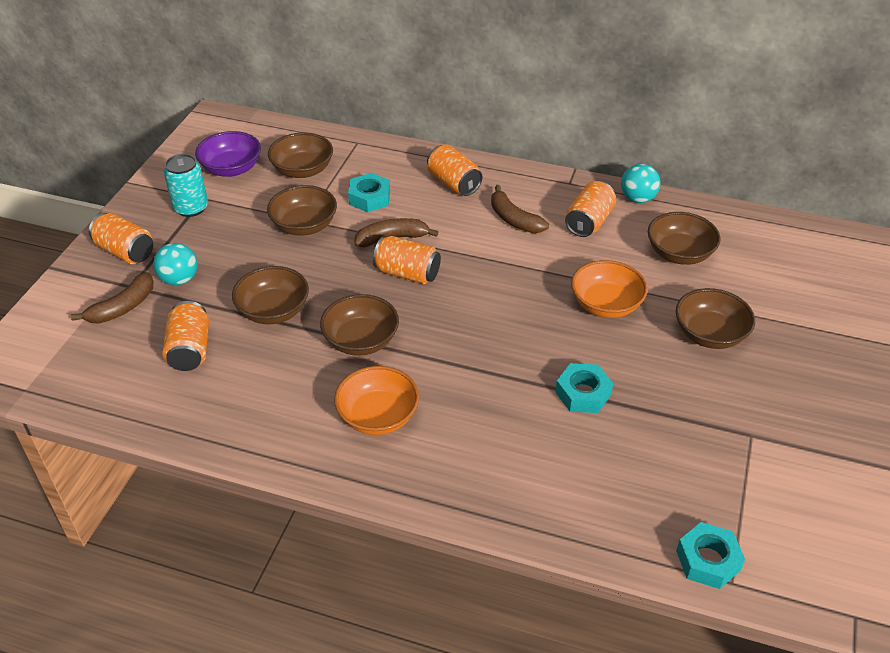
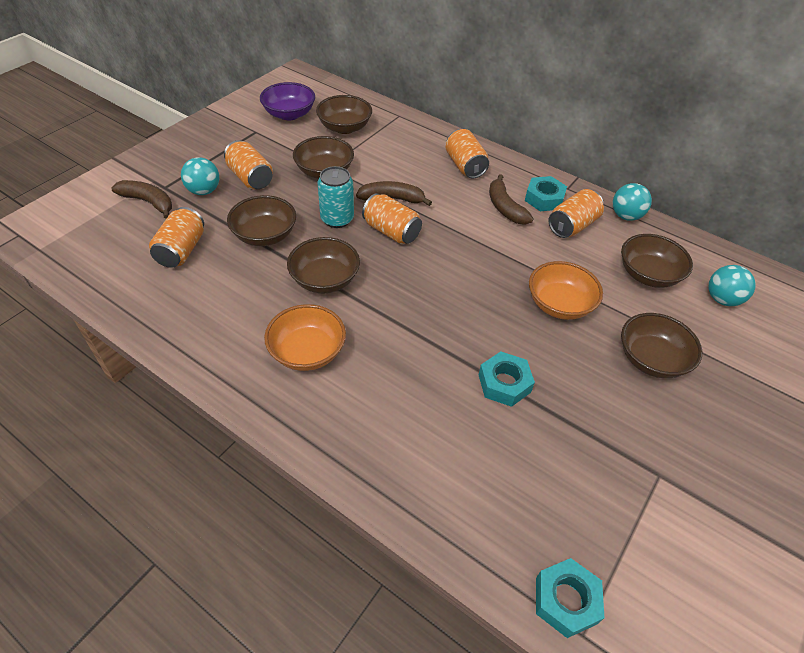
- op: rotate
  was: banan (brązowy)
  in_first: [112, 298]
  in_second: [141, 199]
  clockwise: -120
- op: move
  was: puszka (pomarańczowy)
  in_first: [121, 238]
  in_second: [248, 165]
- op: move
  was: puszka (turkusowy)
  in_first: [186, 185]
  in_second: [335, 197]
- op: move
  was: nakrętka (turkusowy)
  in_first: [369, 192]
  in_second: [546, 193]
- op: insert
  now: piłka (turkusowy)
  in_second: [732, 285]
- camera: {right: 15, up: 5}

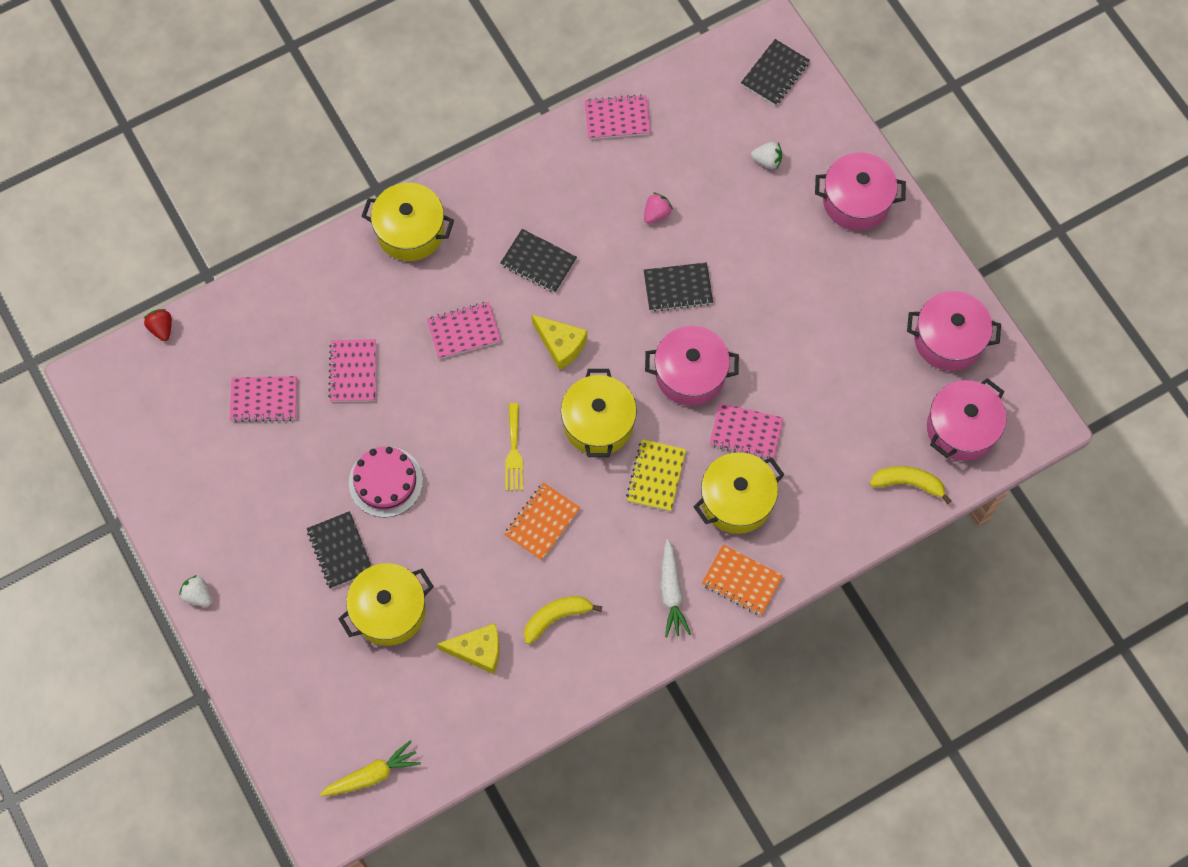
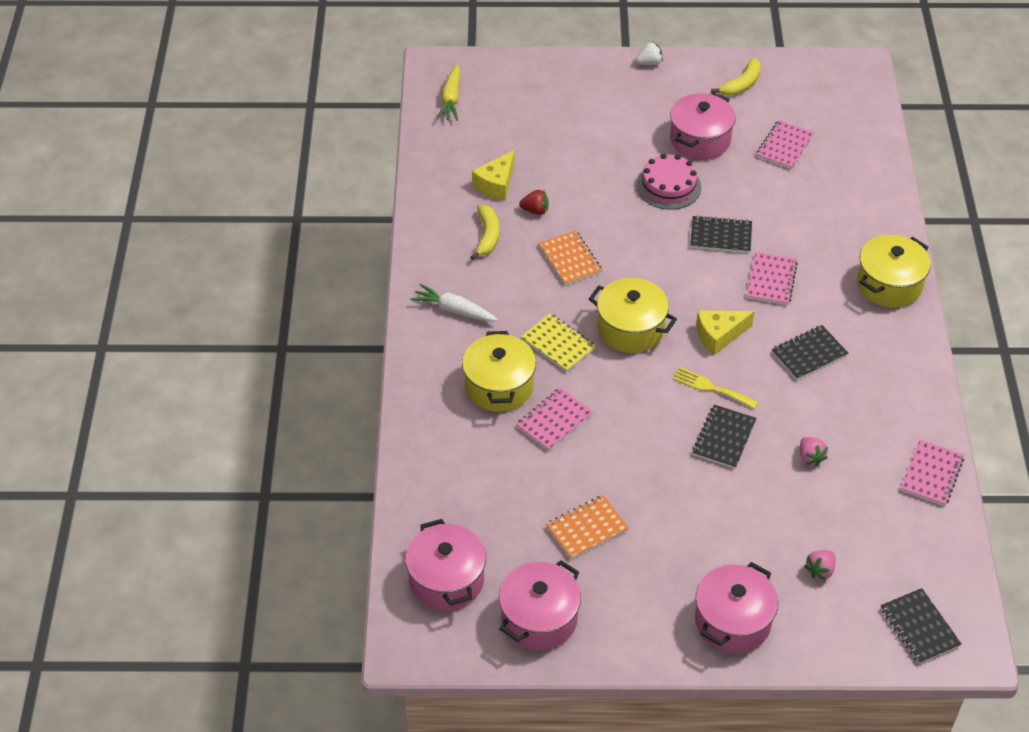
- op: move
  was: truskawka (czerwony)
  in_first: [157, 325]
  in_second: [534, 202]
- op: move
  was: zeszyt (czarny)
  in_first: [339, 550]
  in_second: [721, 234]
- op: delete
  was: zeszyt (różowy)
  in_first: [352, 370]
- op: delete
  was: garnek (żółty)
  in_first: [386, 604]
- op: move
  was: widelec (żółty)
  in_first: [514, 447]
  in_second: [715, 388]
- op: move
  was: garnek (różowy)
  in_first: [692, 366]
  in_second: [703, 126]
- op: move
  was: zeszyt (pomarańczowy)
  in_first: [742, 579]
  in_second: [587, 527]
- op: recolor
  was: truskawka (biały)
  now: truskawka (różowy)
  in_first: [766, 155]
  in_second: [820, 565]
- op: move
  was: banan (żółty)
  in_first: [910, 485]
  in_second: [736, 77]
- camera: {right: 120, up: -20}

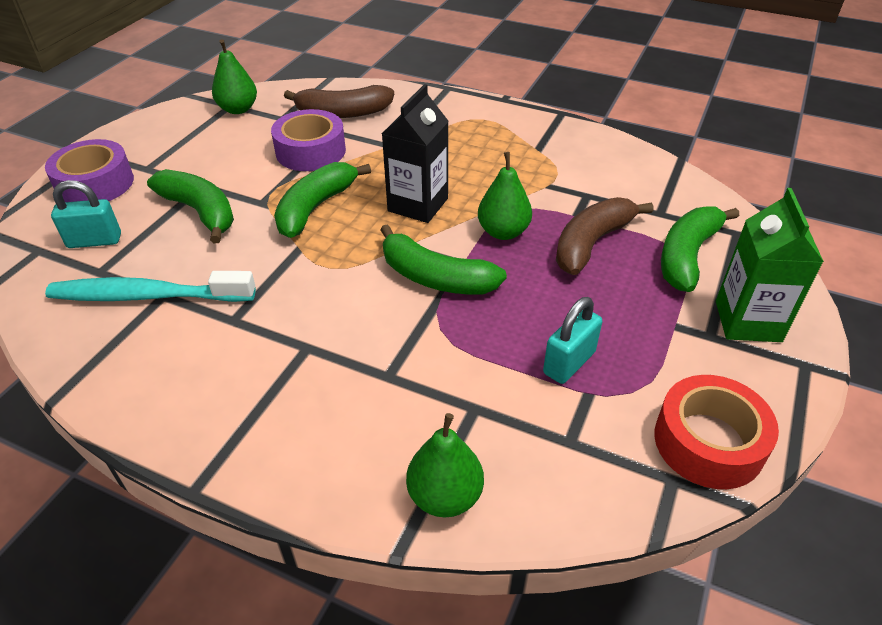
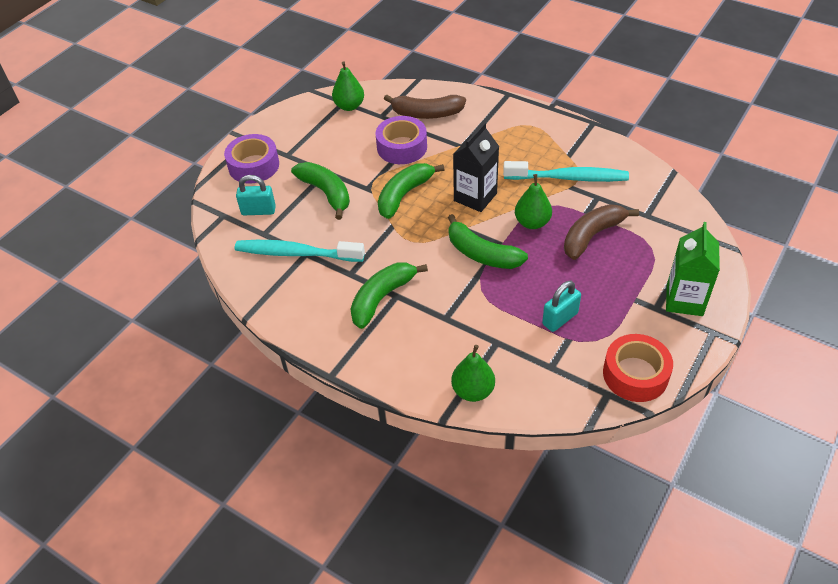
- op: move
  was: banan (zielony)
  in_first: [700, 249]
  in_second: [389, 296]
- op: insert
  now: szczoteczka do zębów (turkusowy)
  in_second: [566, 171]
- camera: {right: 10, up: 5}

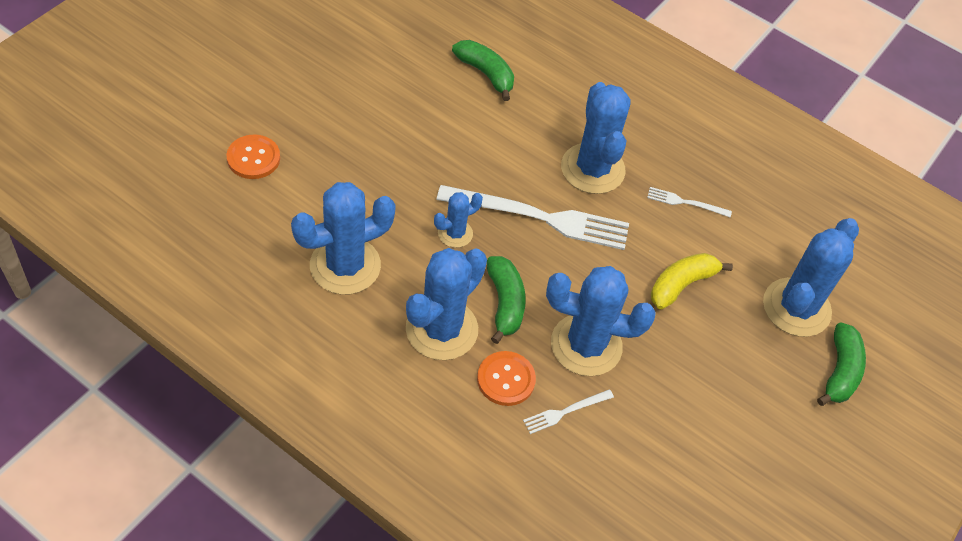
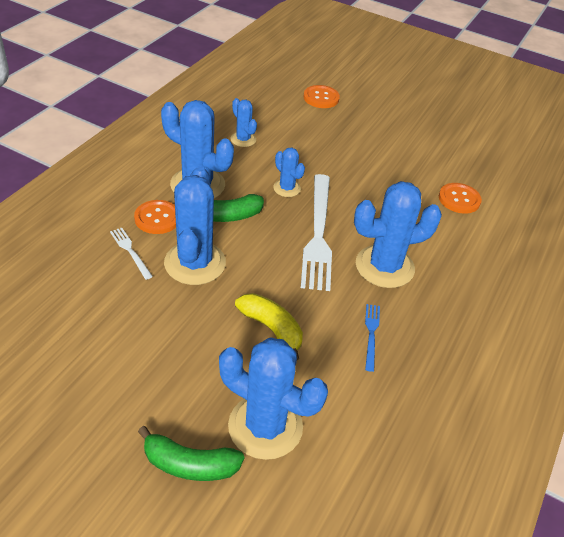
- op: resize
  was: kaktus (niebieski)
  in_first: [343, 238]
  in_second: [243, 122]
  ratio: 0.51
- op: replace
  was: banan (zielony)
  now: guzik (pomarańczowy)
  in_first: [483, 70]
  in_second: [460, 198]
- op: recolor
  was: widelec (biały)
  now: widelec (niebieski)
  in_first: [689, 202]
  in_second: [372, 338]
- camera: {right: 85, up: -10}

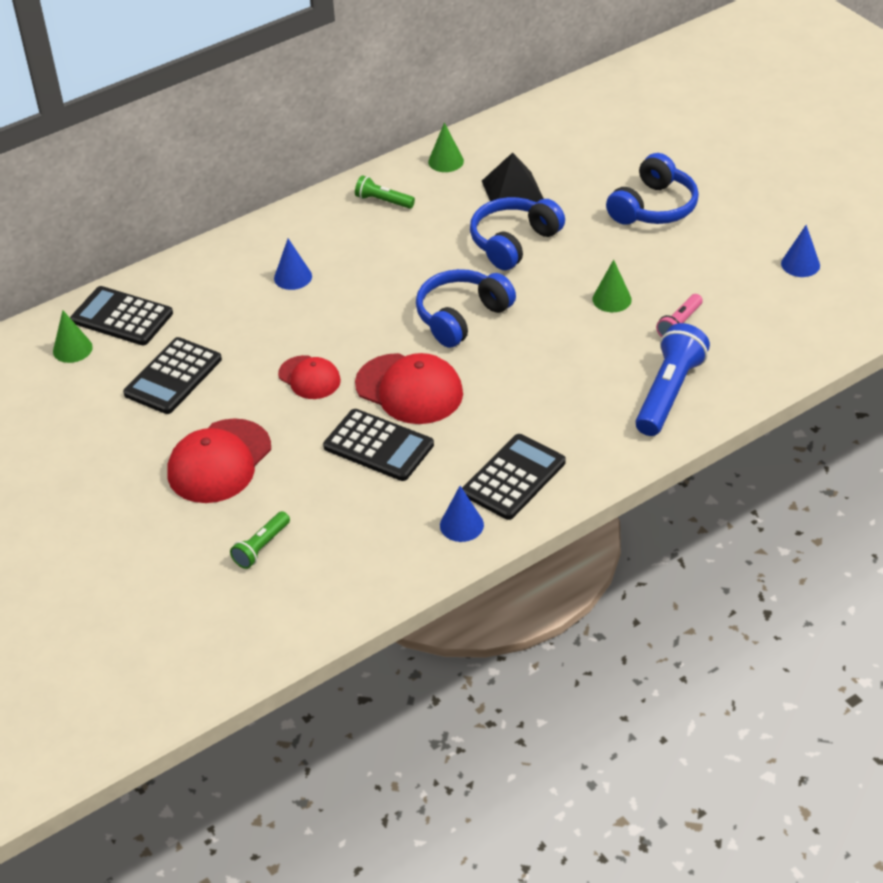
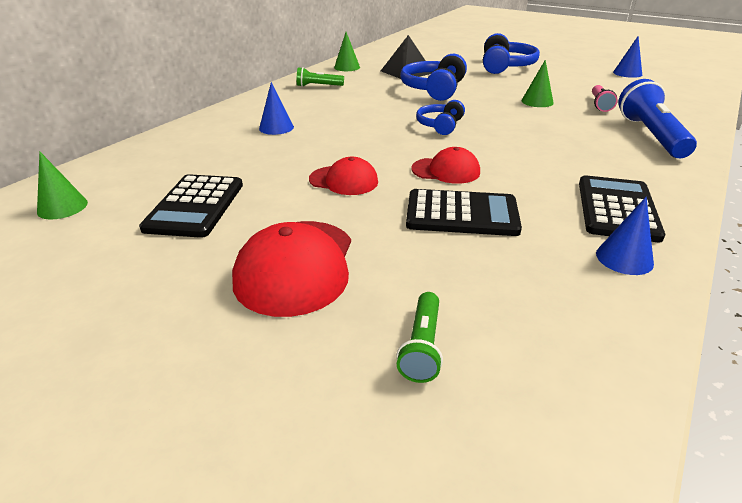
- op: delete
  was: kalkulator (czarny)
  in_first: [121, 315]
- op: resize
  was: czapka (czerwony)
  in_first: [409, 388]
  in_second: [445, 165]
  ratio: 0.6
- op: resize
  was: słuchawki (niebieski)
  in_first: [466, 308]
  in_second: [440, 117]
  ratio: 0.61
- camera: {right: -25, up: -10}

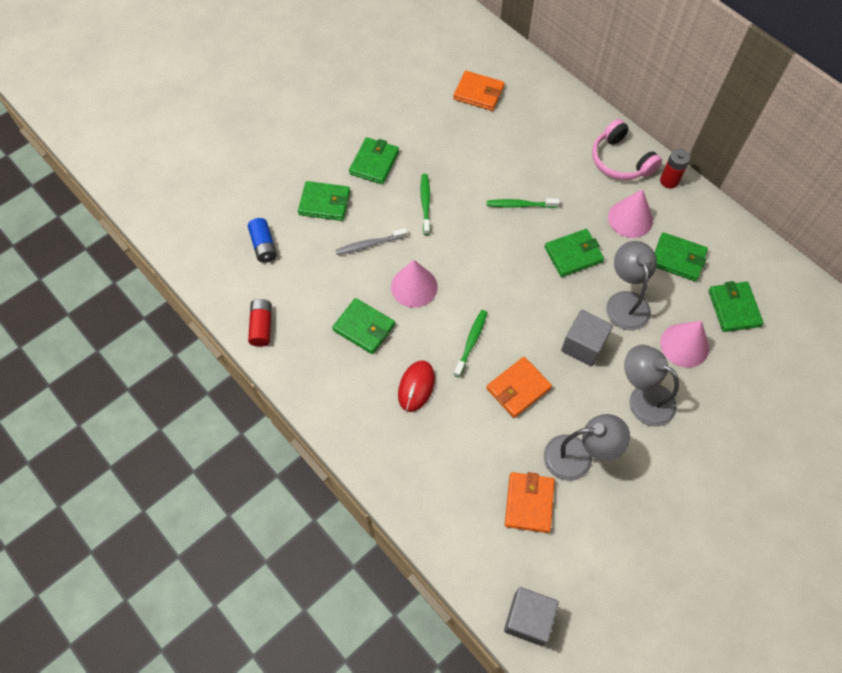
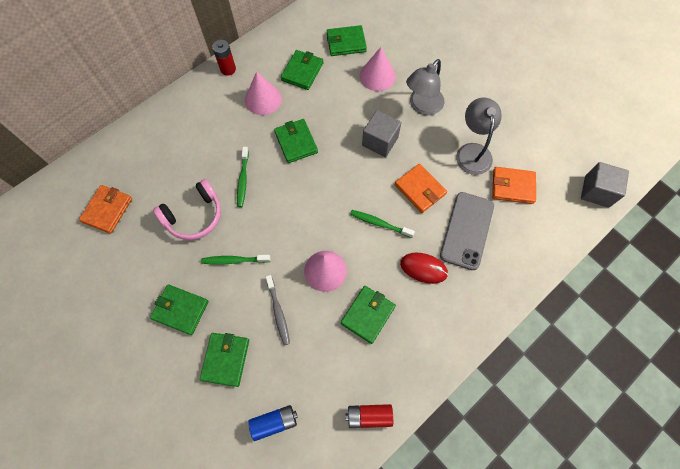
- op: move
  was: słuchawki (różowy)
  in_first: [627, 149]
  in_second: [187, 209]
- op: delete
  was: lampka (szary)
  in_first: [631, 285]
- op: insert
  now: telefon (szary)
  in_second: [467, 231]
- camera: {right: -90, up: 5}

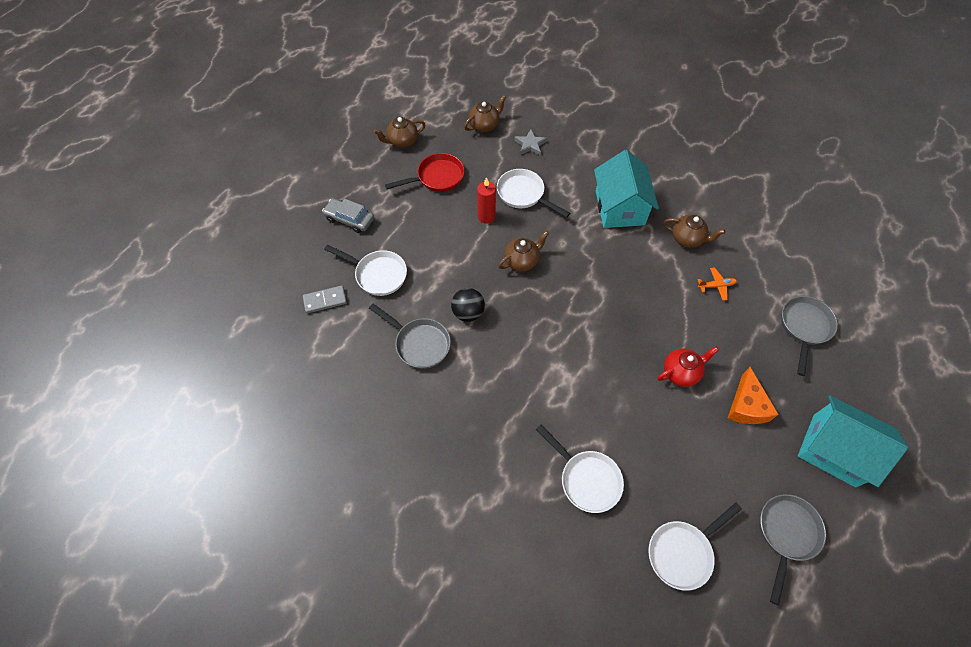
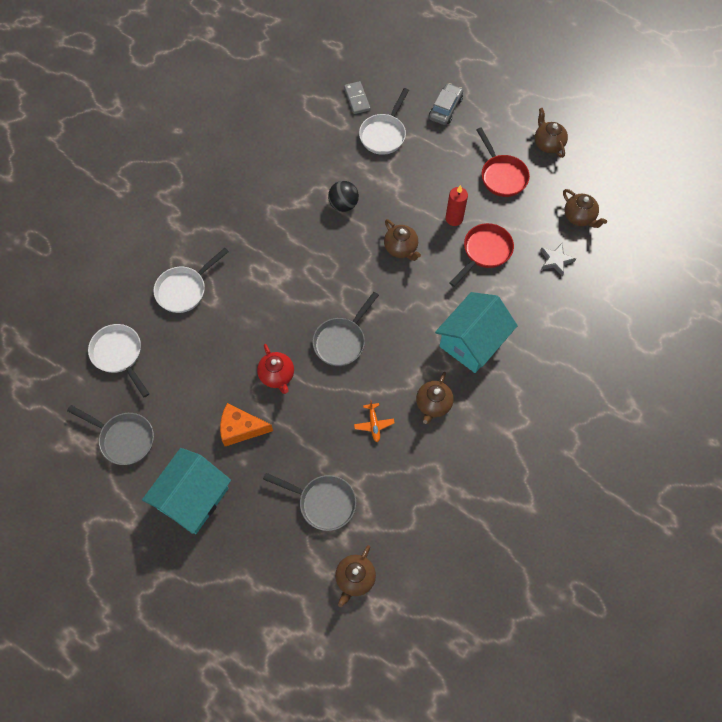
- op: move
  was: patelnia (szary)
  in_first: [410, 336]
  in_second: [345, 329]
- op: recolor
  was: patelnia (biały)
  now: patelnia (czerwony)
  in_first: [533, 193]
  in_second: [481, 255]
- op: rotate
  was: domek (turkusowy)
  in_first: [626, 189]
  in_second: [476, 332]
  clockwise: -45
- op: insert
  now: imbryk (brązowy)
  in_second: [355, 576]
- camera: {right: 90, up: 5}

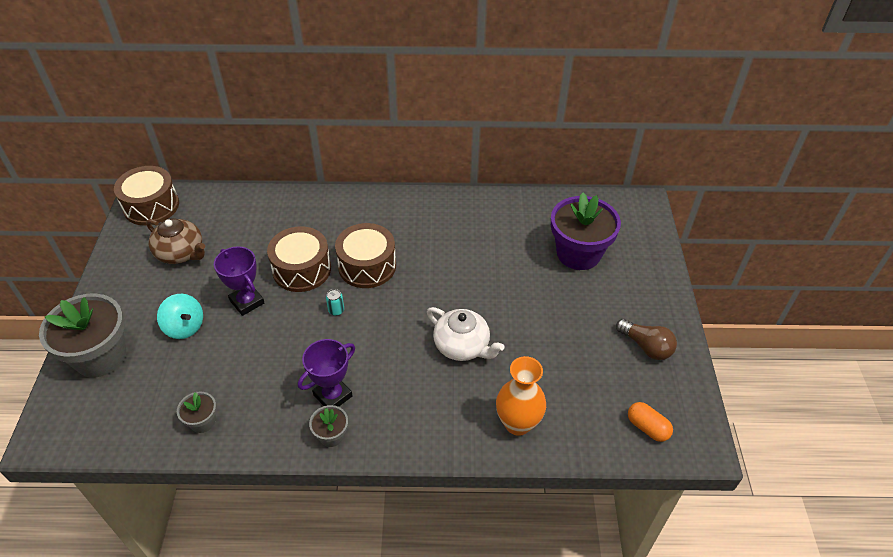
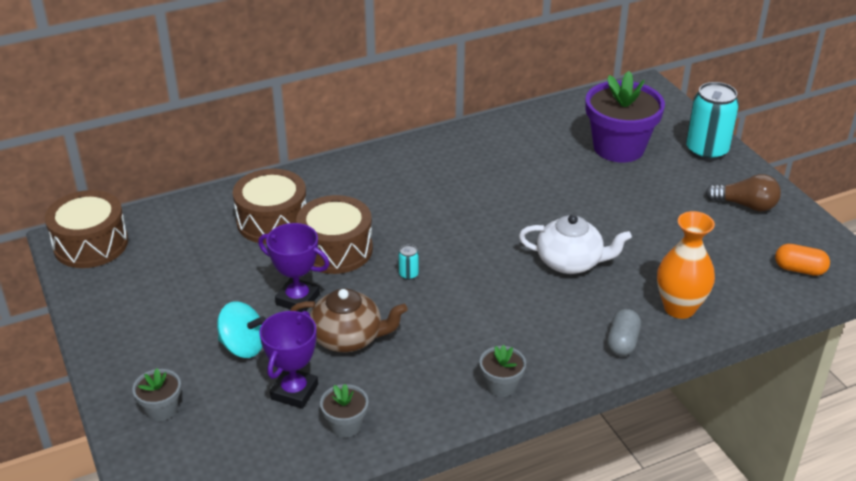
- op: resize
  was: doniczka (szary)
  in_first: [82, 335]
  in_second: [156, 394]
  ratio: 0.47
- op: move
  was: imbryk (brązowy)
  in_first: [175, 241]
  in_second: [349, 320]
- op: move
  was: puchar (fioletowy)
  in_first: [326, 373]
  in_second: [288, 360]
- op: move
  was: bęben (brązowy)
  in_first: [365, 255]
  in_second: [269, 206]
- op: insert
  now: kapsułka (szary)
  in_second: [624, 332]
- op: insert
  now: puszka (turkusowy)
  in_second: [712, 121]
- camera: {right: -25, up: -10}

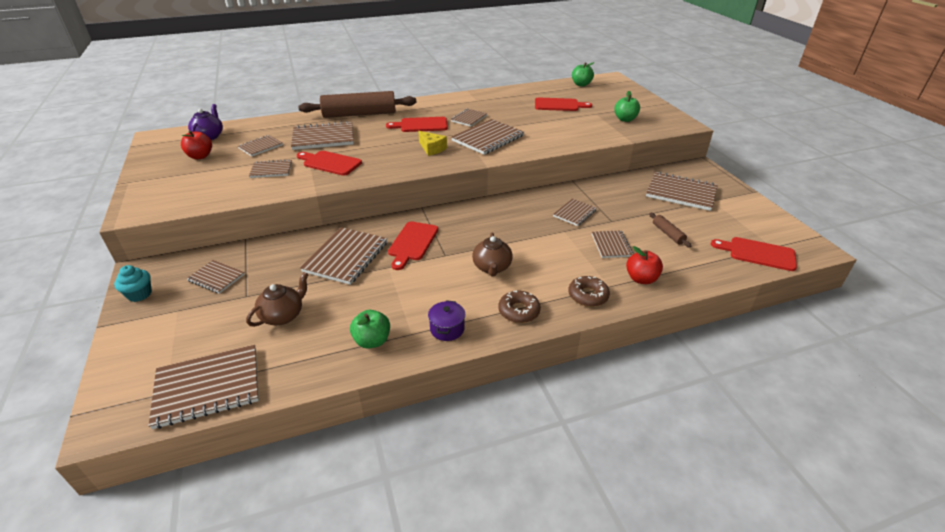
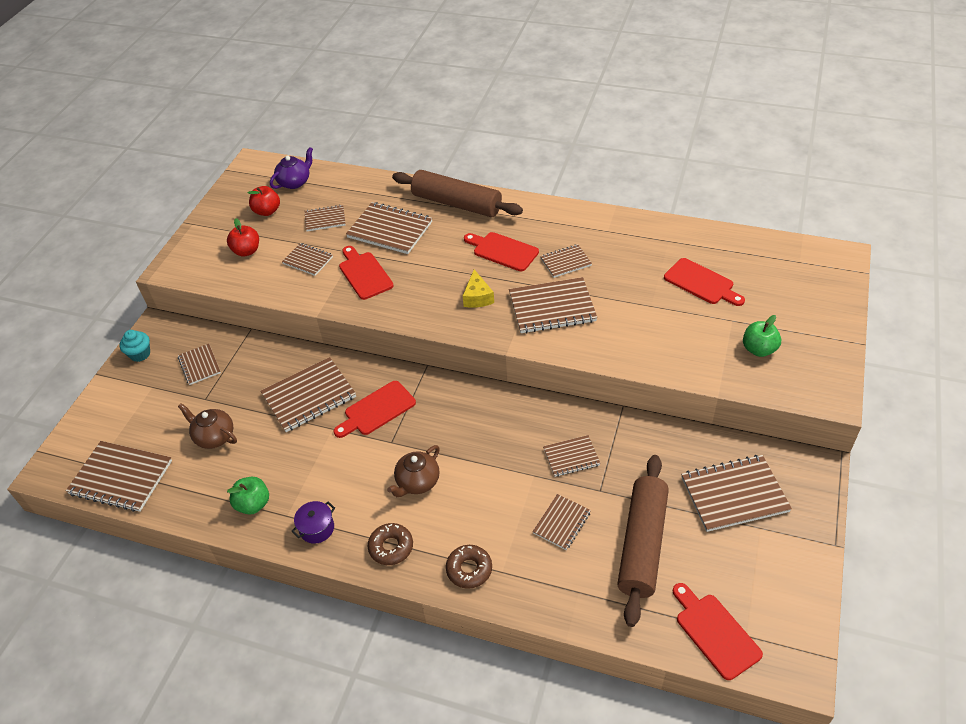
- op: rotate
  was: imbryk (brązowy)
  in_first: [277, 299]
  in_second: [207, 426]
  clockwise: -135
- op: delete
  was: jabłko (zielony)
  in_first: [583, 74]
- op: move
  was: jabłko (czerwony)
  in_first: [644, 265]
  in_second: [243, 237]
- op: rotate
  was: zeszyt (brązowy)
  in_first: [682, 191]
  in_second: [736, 493]
  clockwise: -75
- op: resize
  was: wałek do ciasta (brązowy)
  in_first: [670, 230]
  in_second: [643, 541]
  ratio: 2.35
- camera: {right: 40, up: 10}

